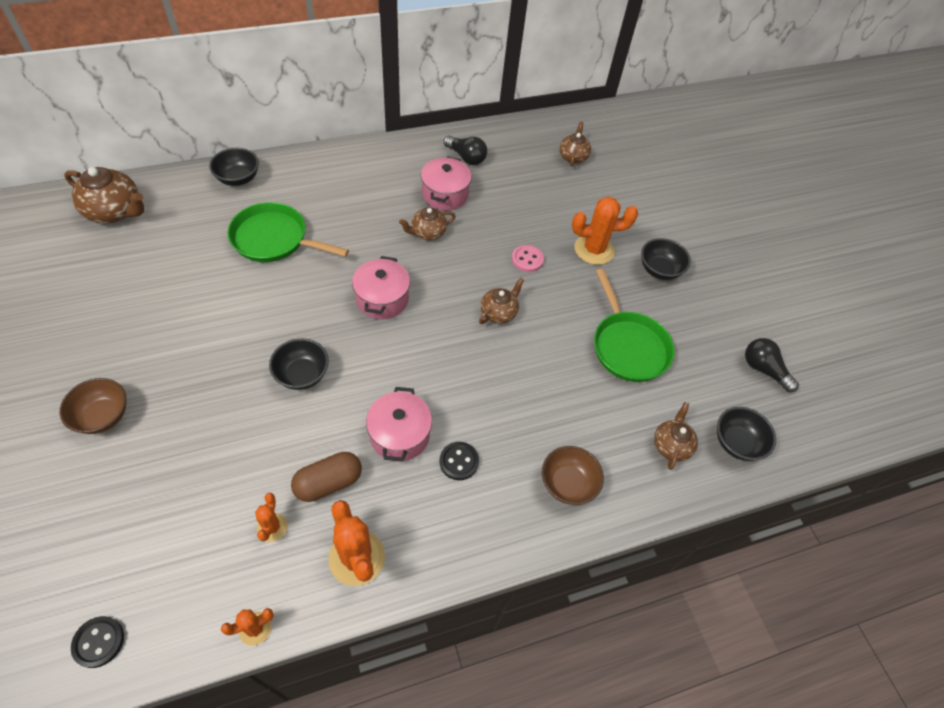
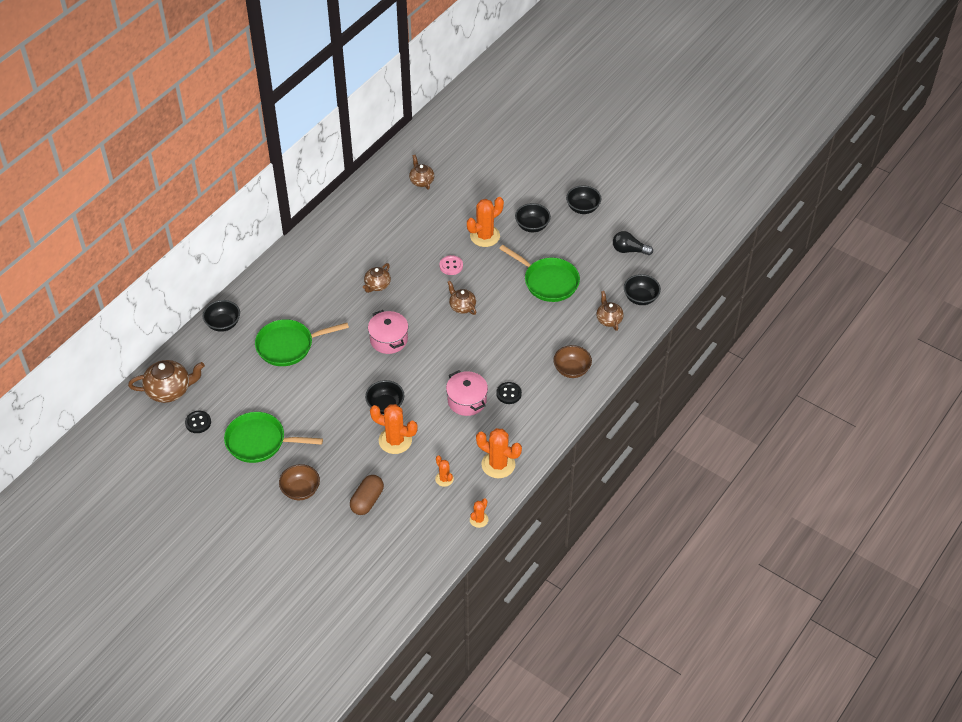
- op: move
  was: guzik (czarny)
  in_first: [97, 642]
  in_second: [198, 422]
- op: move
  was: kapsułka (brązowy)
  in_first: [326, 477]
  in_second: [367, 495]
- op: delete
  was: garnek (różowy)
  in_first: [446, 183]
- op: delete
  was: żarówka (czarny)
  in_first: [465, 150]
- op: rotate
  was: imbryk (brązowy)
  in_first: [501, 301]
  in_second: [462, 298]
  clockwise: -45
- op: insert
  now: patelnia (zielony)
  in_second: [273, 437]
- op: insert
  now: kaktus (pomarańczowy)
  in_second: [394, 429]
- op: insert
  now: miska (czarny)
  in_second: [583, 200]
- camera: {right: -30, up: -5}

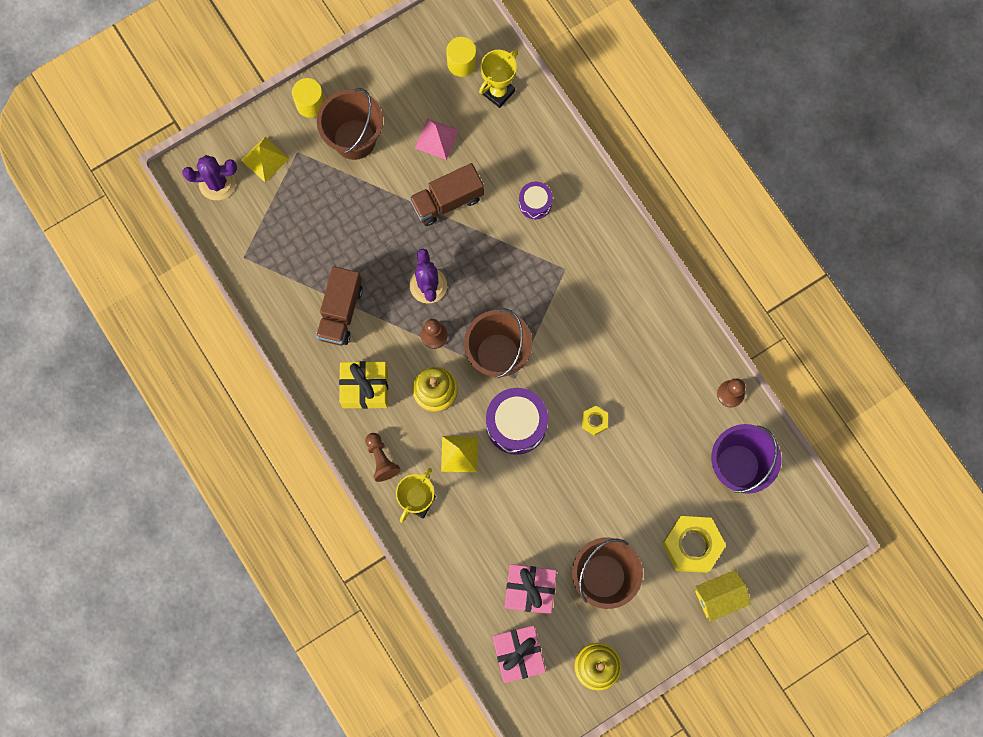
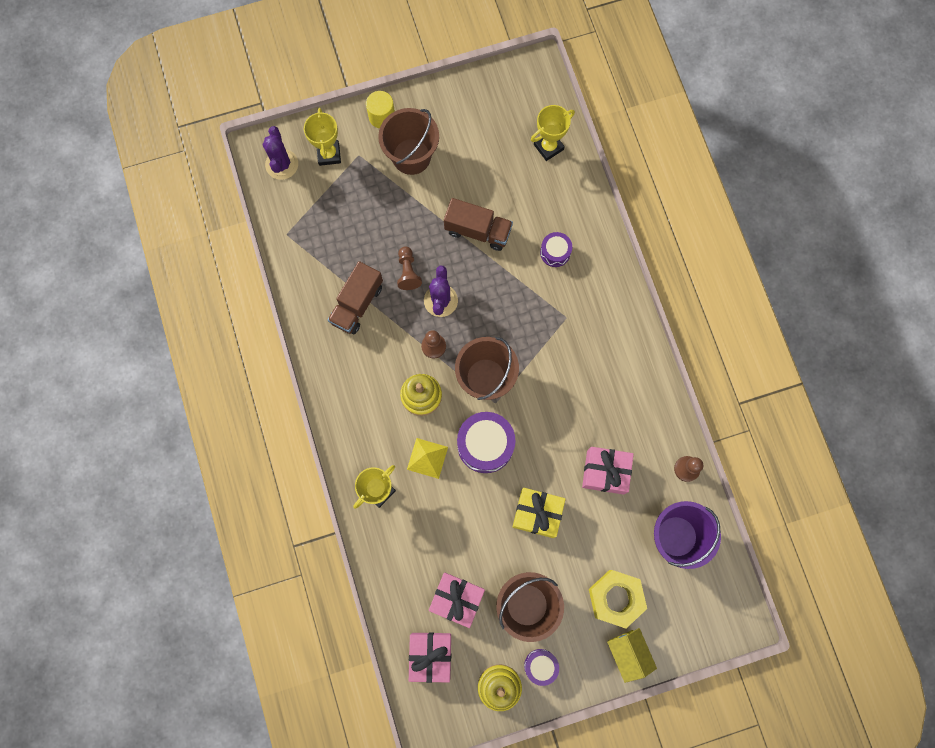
- op: rotate
  was: kaktus (fioletowy)
  in_first: [209, 177]
  in_second: [280, 153]
  clockwise: 75
- op: replace
  was: piramida (żółty)
  now: puchar (żółty)
  in_first: [265, 159]
  in_second: [322, 137]
- op: move
  was: prezent (żółty)
  in_first: [363, 385]
  in_second: [539, 513]
- op: move
  was: pionek (brązowy)
  in_first: [383, 457]
  in_second: [409, 268]
- op: rotate
  was: ciężarówka (brązowy)
  in_first: [446, 194]
  in_second: [478, 224]
  clockwise: -150
- op: delete
  was: piramida (różowy)
  in_first: [437, 139]
- op: delete
  was: walec (żółty)
  in_first: [461, 57]
- op: delete
  was: nakrętka (żółty)
  in_first: [595, 421]
- op: rotate
  was: domek (żółty)
  in_first: [723, 596]
  in_second: [632, 655]
  clockwise: 75
- op: insert
  now: bęben (fioletowy)
  in_second: [541, 667]
- op: insert
  now: prezent (różowy)
  in_second: [608, 471]
- camera: {right: 15, up: 0}

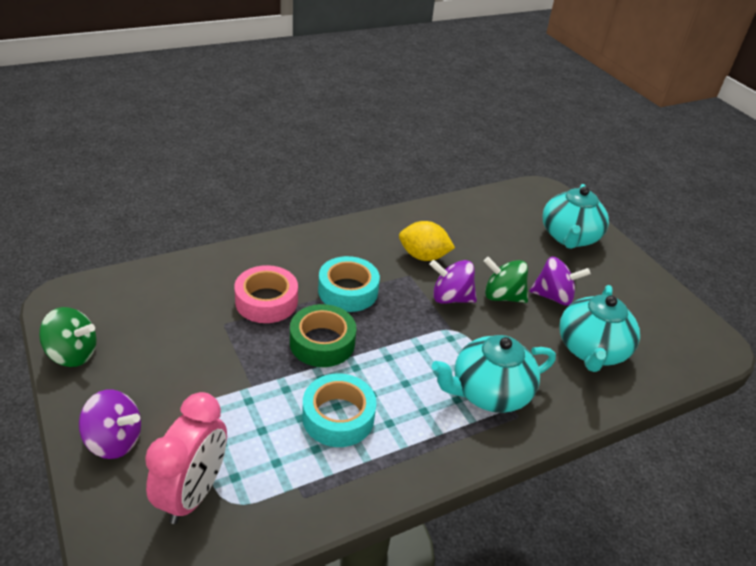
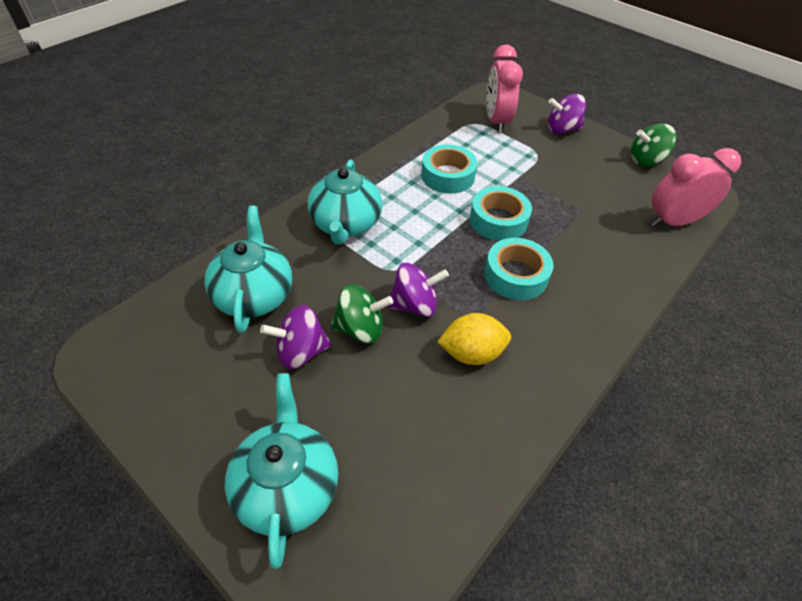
- op: delete
  was: taśma klejąca (różowy)
  in_first: [266, 294]
- op: recolor
  was: taśma klejąca (zielony)
  now: taśma klejąca (turkusowy)
  in_first: [323, 335]
  in_second: [501, 213]
- op: rotate
  was: imbryk (turkusowy)
  in_first: [494, 374]
  in_second: [344, 201]
  clockwise: 135
- op: insert
  now: budzik (różowy)
  in_second: [695, 187]
- camera: {right: 160, up: 10}

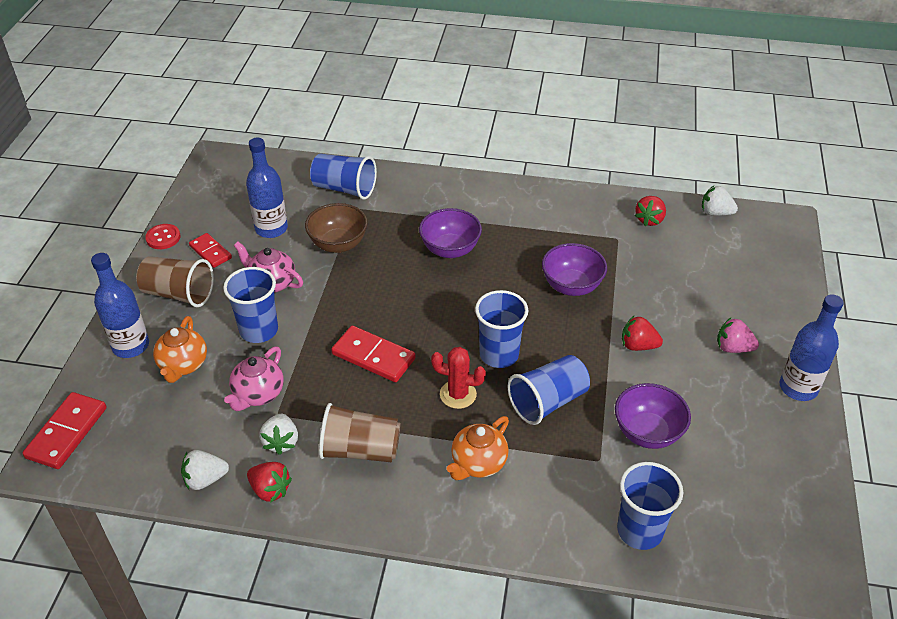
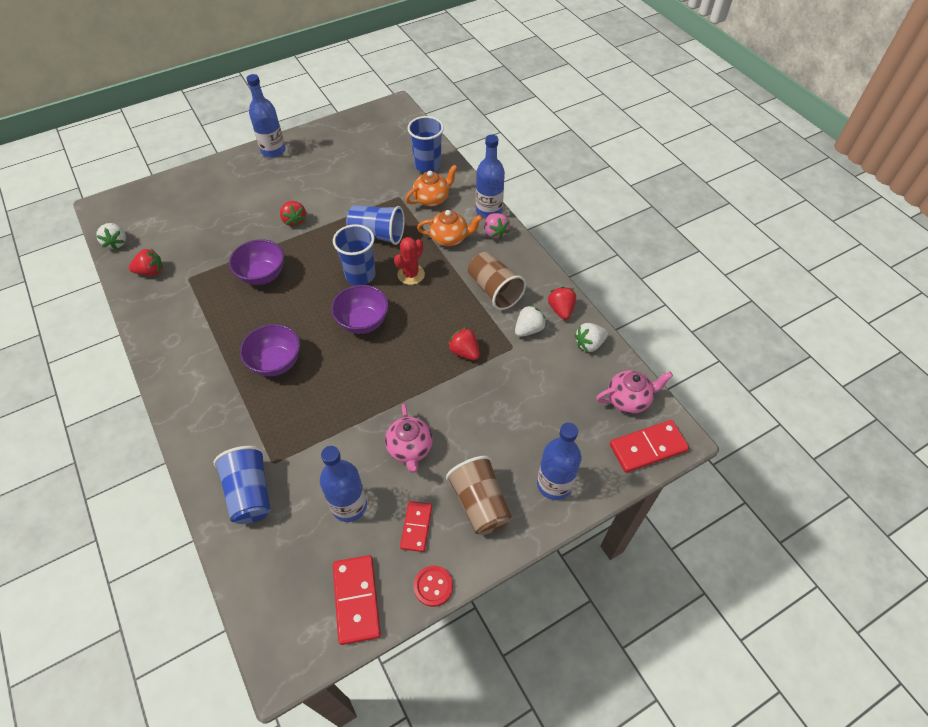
- op: move
  was: imbryk (pomarańczowy)
  in_first: [180, 349]
  in_second: [431, 186]
- op: rotate
  was: truskawka (biały)
  in_first: [205, 470]
  in_second: [591, 337]
  clockwise: 120
- op: delete
  was: szklanka (niebieski)
  in_first: [250, 305]
- op: move
  was: imbryk (różowy)
  in_first: [254, 378]
  in_second: [634, 392]
- op: delete
  was: miska (brązowy)
  in_first: [336, 228]
- op: move
  was: kostka domina (czerwony)
  in_first: [373, 354]
  in_second: [357, 600]
- op: rotate
  was: kaktus (czerwony)
  in_first: [458, 378]
  in_second: [409, 261]
  clockwise: 60
- op: move
  was: miska (fioletowy)
  in_first: [653, 416]
  in_second: [359, 309]
- op: move
  was: truskawka (różowy)
  in_first: [738, 335]
  in_second: [497, 226]
- op: insert
  now: truskawka (czerwony)
  in_second: [464, 343]
- op: insert
  now: butelka (niebieski)
  in_second: [490, 176]
- camera: {right: -130, up: 10}

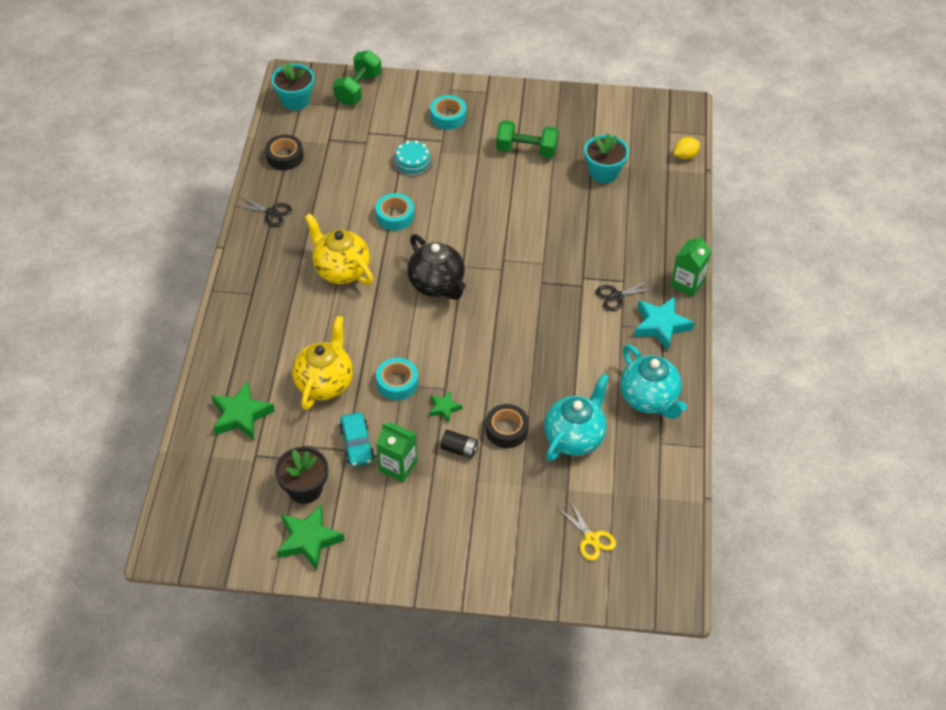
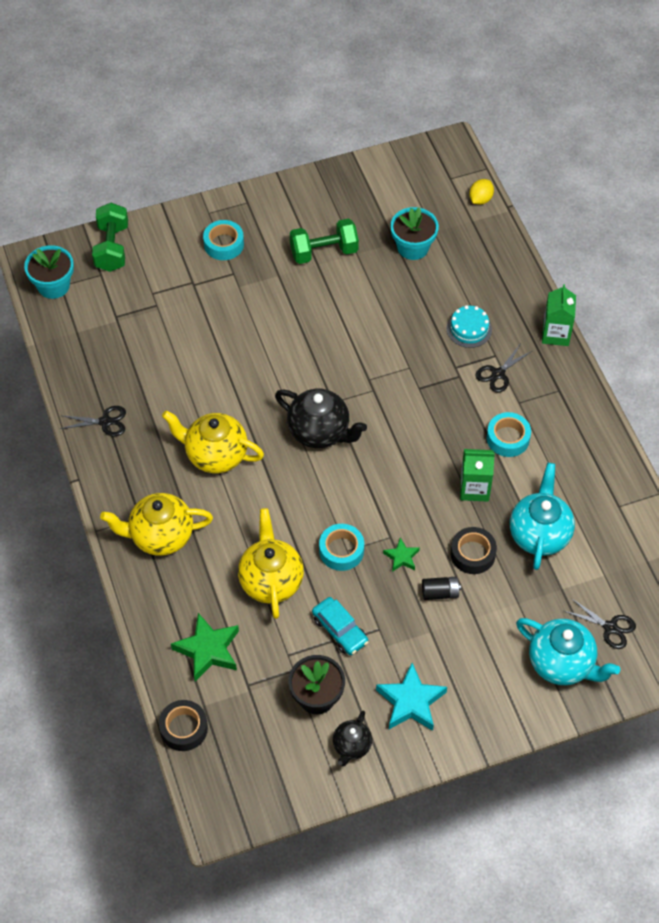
- op: move
  was: taśma klejąca (czarny)
  in_first: [284, 152]
  in_second: [183, 725]
- op: replace
  was: gwiazda (zielony)
  now: imbryk (czarny)
  in_first: [311, 537]
  in_second: [352, 738]
- op: move
  was: taśma klejąca (turkusowy)
  in_first: [395, 212]
  in_second: [509, 434]
- op: move
  was: karton mleka (zielony)
  in_first: [396, 452]
  in_second: [477, 475]
- op: move
  was: tort (turkusowy)
  in_first: [413, 159]
  in_second: [469, 326]
- op: recolor
  was: nożyczki (żółty)
  now: nożyczki (czarny)
  in_first: [587, 531]
  in_second: [600, 623]
- op: move
  was: imbryk (turkusowy)
  in_first: [653, 381]
  in_second: [568, 651]
- op: move
  was: gwiazda (turkusowy)
  in_first: [664, 323]
  in_second: [411, 697]
- op: insert
  now: imbryk (żółty)
  in_second: [156, 524]
- camera: {right: -25, up: 5}

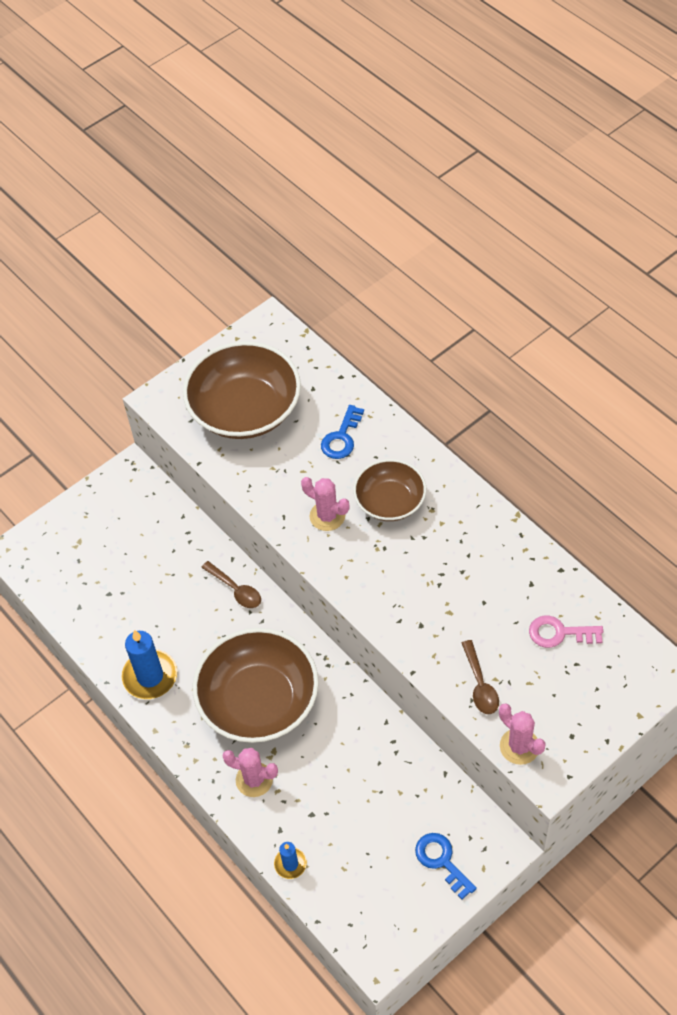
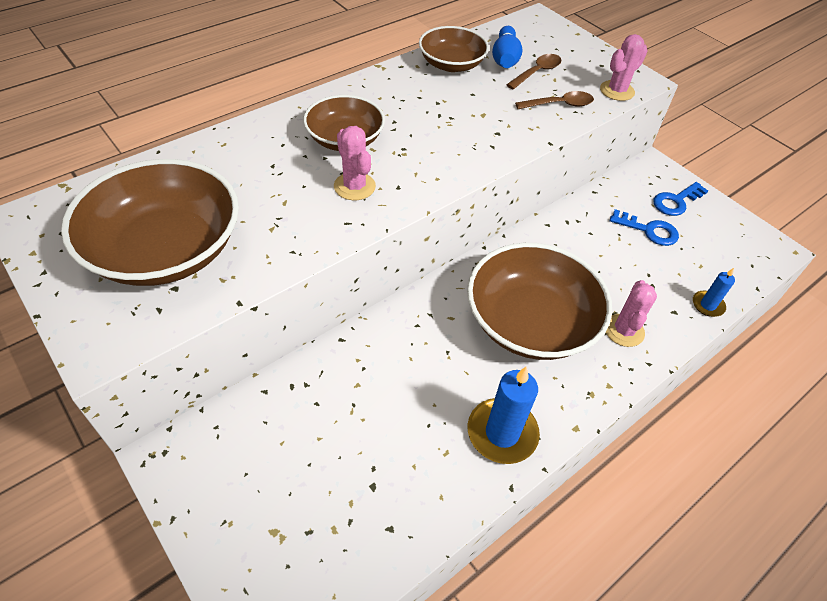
- op: move
  was: łyżka (brązowy)
  in_first: [231, 584]
  in_second: [533, 71]
- op: rotate
  was: kaktus (różowy)
  in_first: [325, 504]
  in_second: [355, 163]
  clockwise: -60
- op: move
  was: klucz (niebieski)
  in_first: [342, 432]
  in_second: [644, 227]
- op: replace
  was: klucz (różowy)
  now: kręgiel (niebieski)
  in_first: [566, 631]
  in_second: [507, 47]
- op: insert
  now: miska (brązowy)
  in_second: [454, 49]
- camera: {right: -95, up: -5}

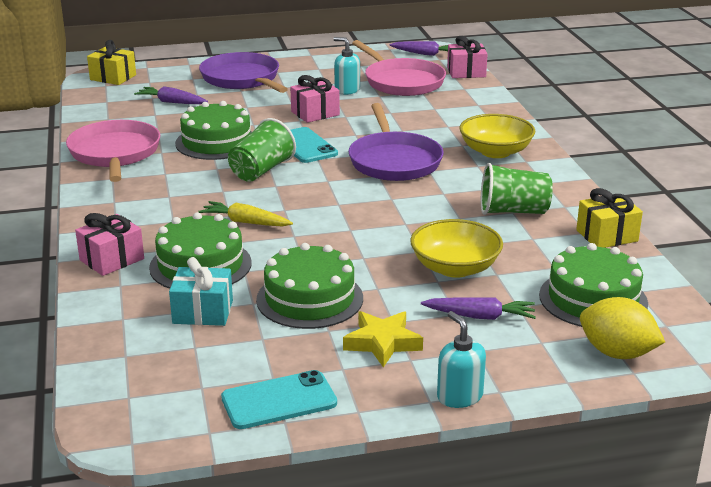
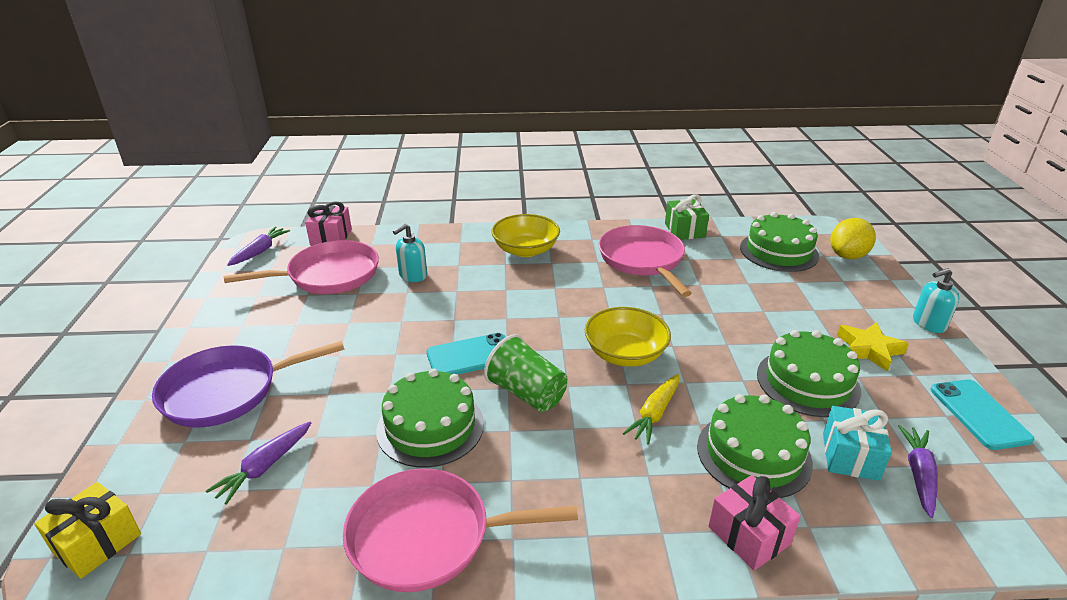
- op: delete
  was: prezent (różowy)
  in_first: [315, 99]
- op: move
  was: dozownik mydła (turkusowy)
  in_first: [347, 66]
  in_second: [410, 253]
- op: delete
  was: patelnia (fioletowy)
  in_first: [396, 142]
- op: move
  was: miska (żółty)
  in_first: [456, 248]
  in_second: [628, 337]
- op: move
  was: marchewka (fioletowy)
  in_first: [478, 308]
  in_second: [918, 471]
- op: replace
  was: szklanka (zielony)
  now: patelnia (różowy)
  in_first: [517, 189]
  in_second: [645, 261]
- op: recolor
  was: prezent (żółty)
  now: prezent (zielony)
  in_first: [609, 218]
  in_second: [687, 217]
- camera: {right: -80, up: 5}

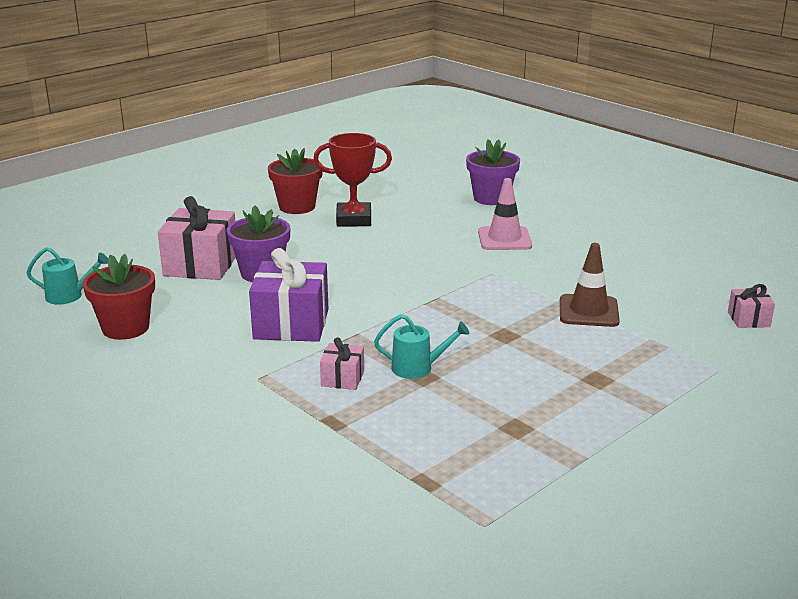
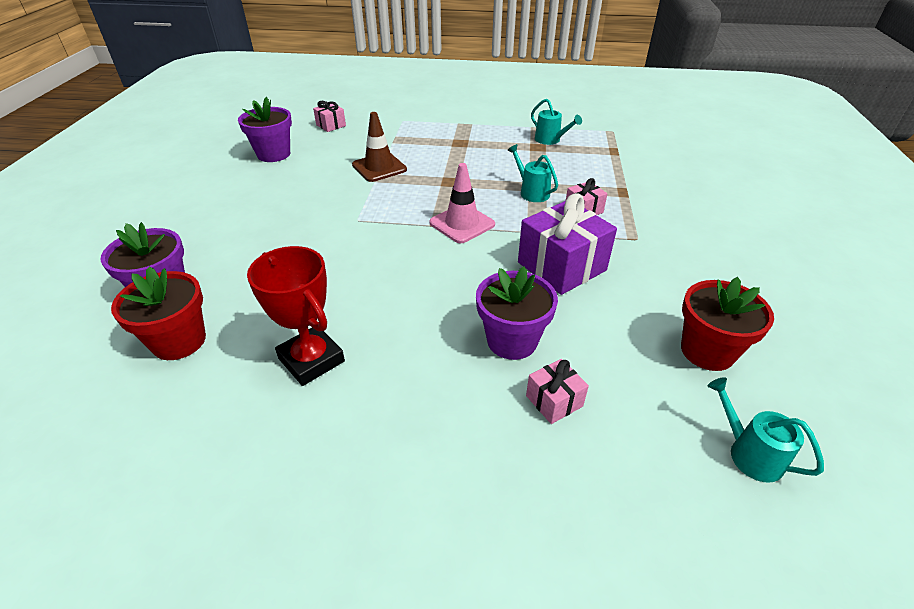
- op: resize
  was: prezent (różowy)
  in_first: [197, 238]
  in_second: [557, 391]
  ratio: 0.5
- op: move
  was: doniczka (czerwony)
  in_first: [295, 181]
  in_second: [158, 313]
- op: move
  was: pachołek (różowy)
  in_first: [505, 214]
  in_second: [462, 203]
- op: insert
  now: doniczka (fioletowy)
  in_second: [265, 129]
- op: insert
  now: konewka (turkusowy)
  in_second: [556, 122]
- camera: {right: -130, up: 15}

